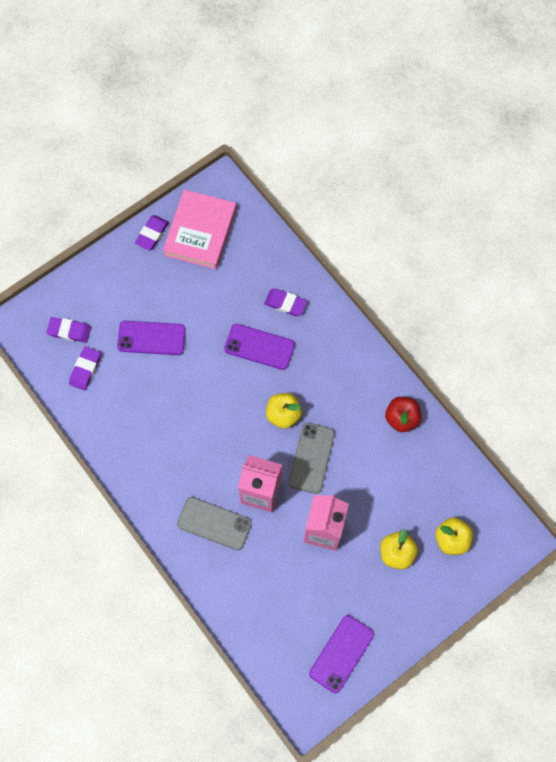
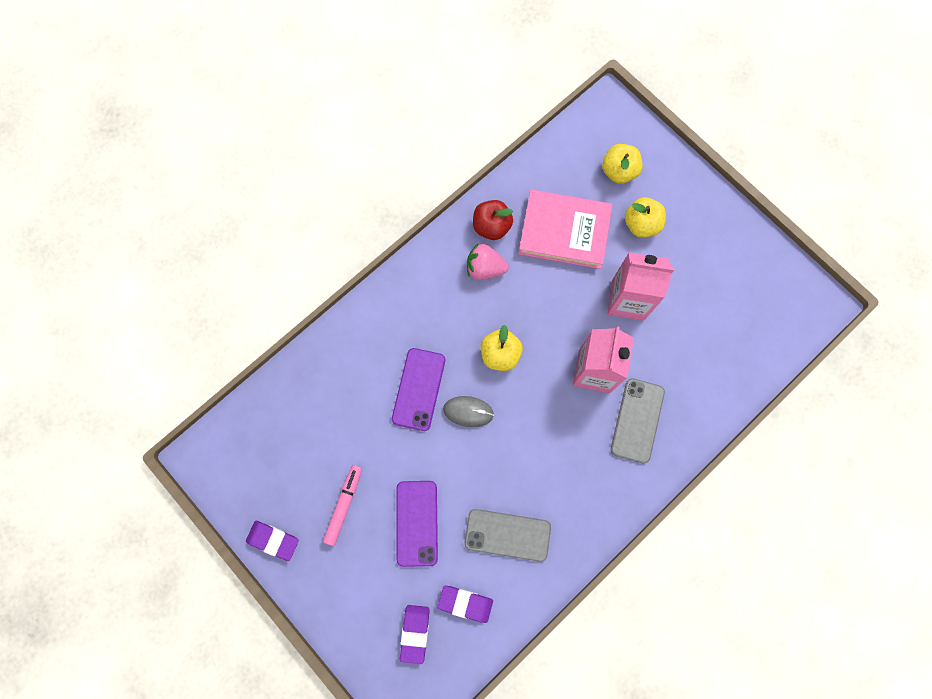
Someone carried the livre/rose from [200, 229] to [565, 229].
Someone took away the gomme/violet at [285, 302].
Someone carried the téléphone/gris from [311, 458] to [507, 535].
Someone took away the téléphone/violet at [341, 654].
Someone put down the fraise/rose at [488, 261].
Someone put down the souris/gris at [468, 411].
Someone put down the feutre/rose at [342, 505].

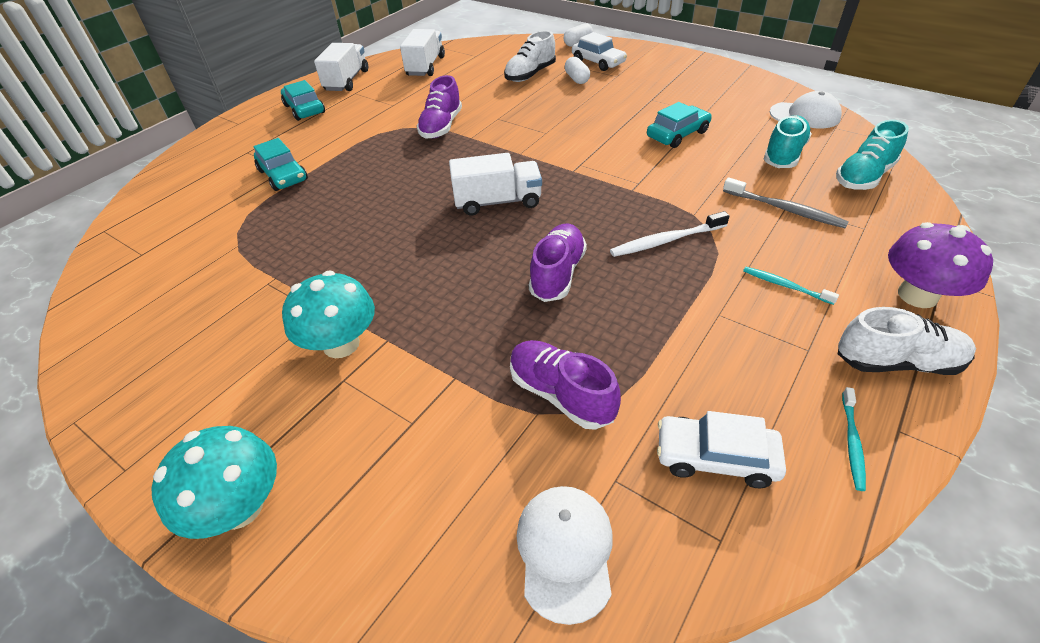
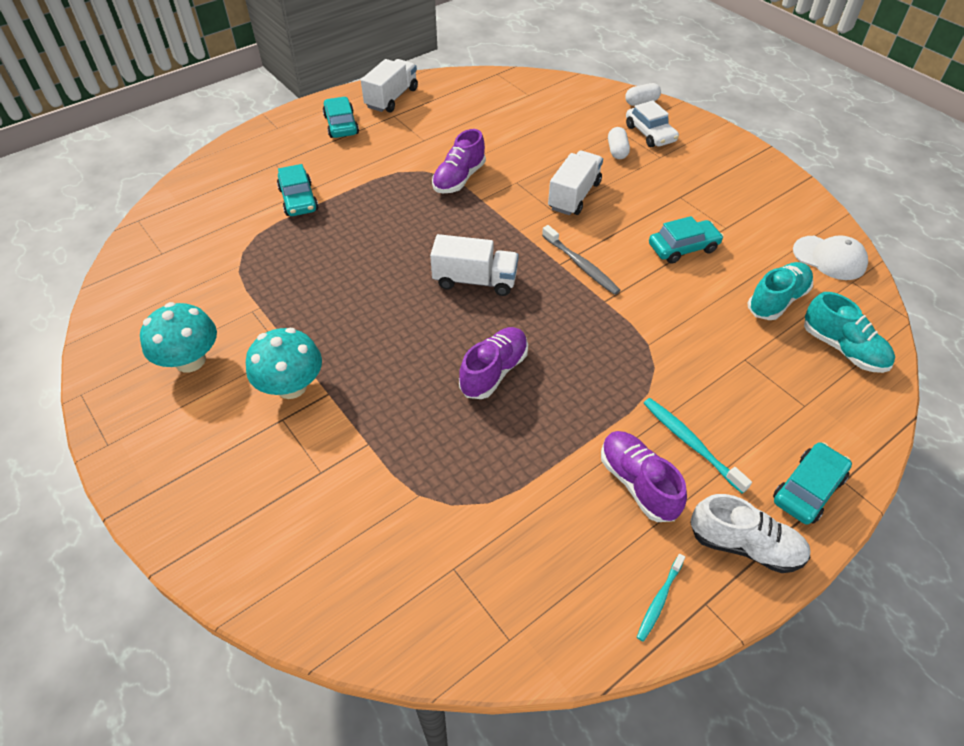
Someone carried the camion/blanc from [422, 52] to [575, 183].
Someone took away the chaussure/blanc at [530, 56].
Someone rotated the chaussure/turquoise at [872, 155] by 105 degrees counterclockwise.
Someone carried the brosse à dents/gris from [786, 202] to [581, 260].
Someone took away the brosse à dents/blanc at [669, 234].
Someone swapped the champignon/violet at [940, 265] for the voiture/turquoise at [812, 483].
Someone scaled the brosse à dents/turquoise at [791, 286] by 1.55.
Someone carried the chaussure/violet from [565, 385] to [644, 476].
Someone took away the voiture/blanc at [721, 449].
Someone carried the champignon/turquoise from [214, 482] to [178, 337].
Someone took away the casquette/blanc at [564, 555].

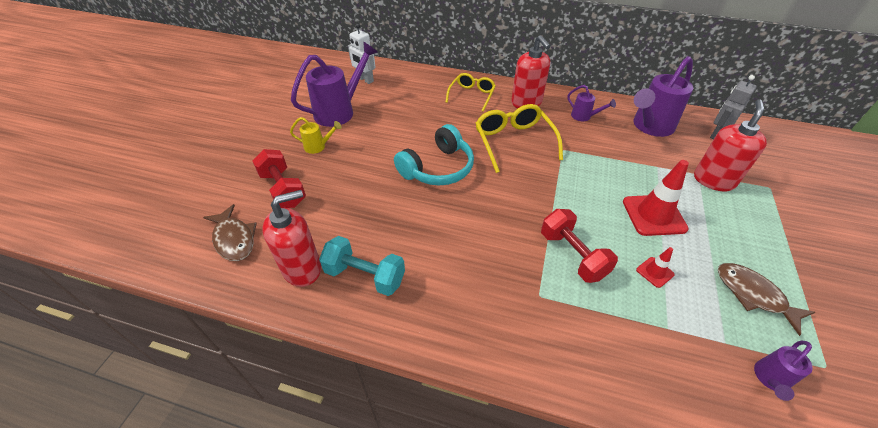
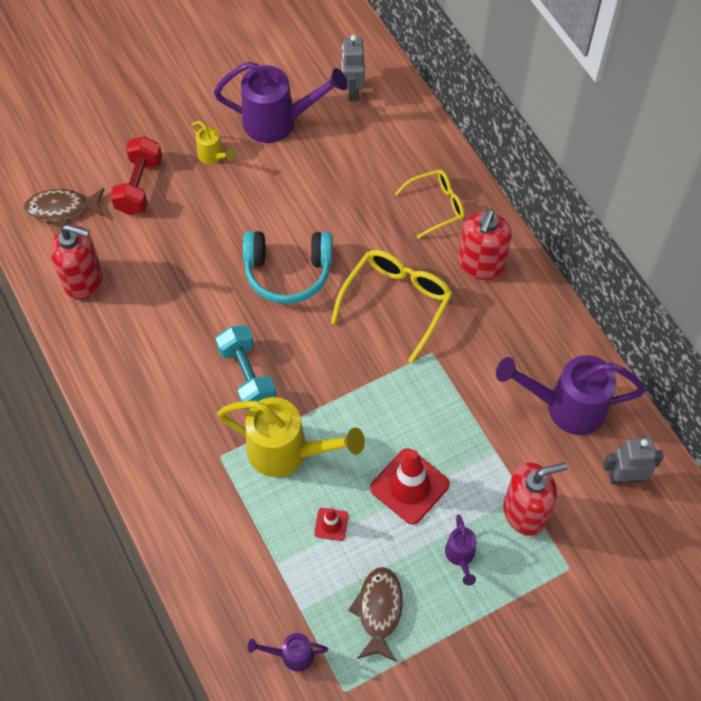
Someone repainted the robot/blanc at [361, 53], which became the robot/gris at [353, 68].
Someone carried the arrosoir/violet from [591, 103] to [461, 550].
Someone rotated the poisson/marron at [230, 232] by 75 degrees clockwise.
Someone swapped the haltère/rouge at [579, 246] for the arrosoir/jaune at [291, 437].
Someone carried the haltère/turquoise from [362, 266] to [246, 367].

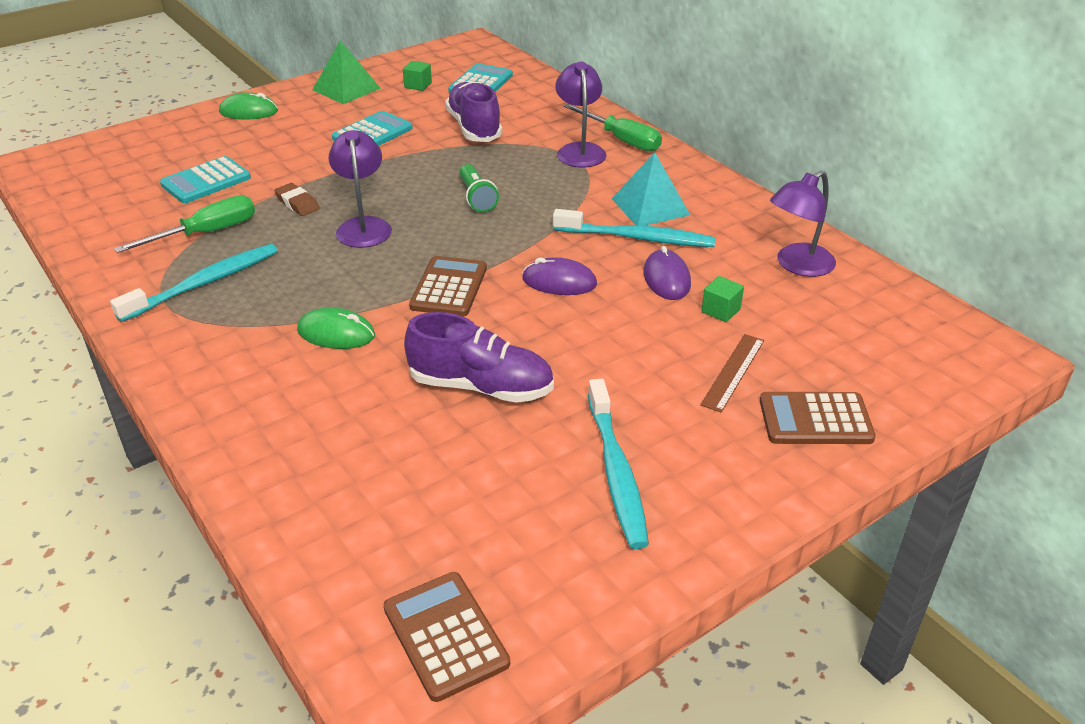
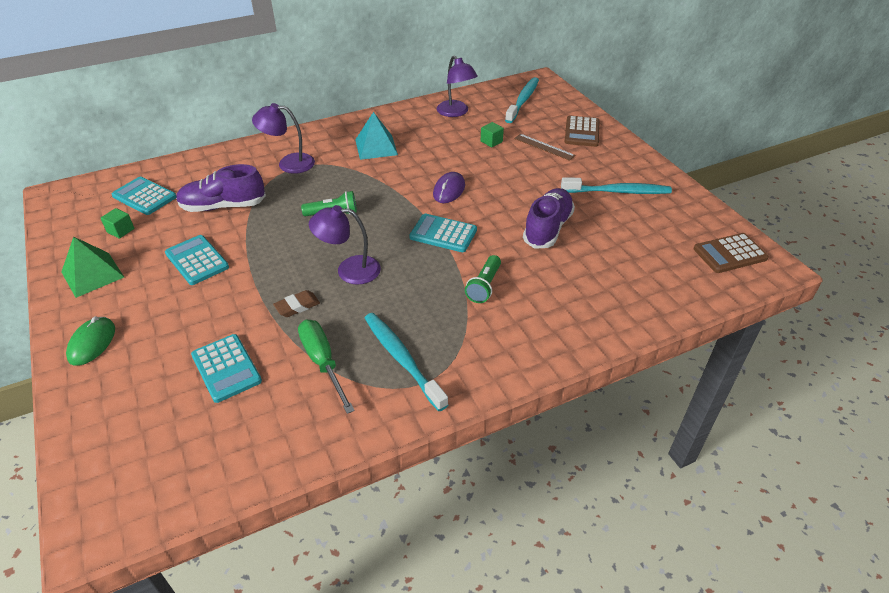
Someone took away the tournevis/vert at [613, 127].
Someone carried the brosse à dents/turquoise from [634, 228] to [522, 100].
Someone took away the souris/violet at [667, 273].
Someone repainted the calculatrice/marron at [448, 286], which became the calculatrice/turquoise at [443, 233].
Someone swapped the souris/vert at [336, 328] for the lampe de poche/vert at [483, 279].

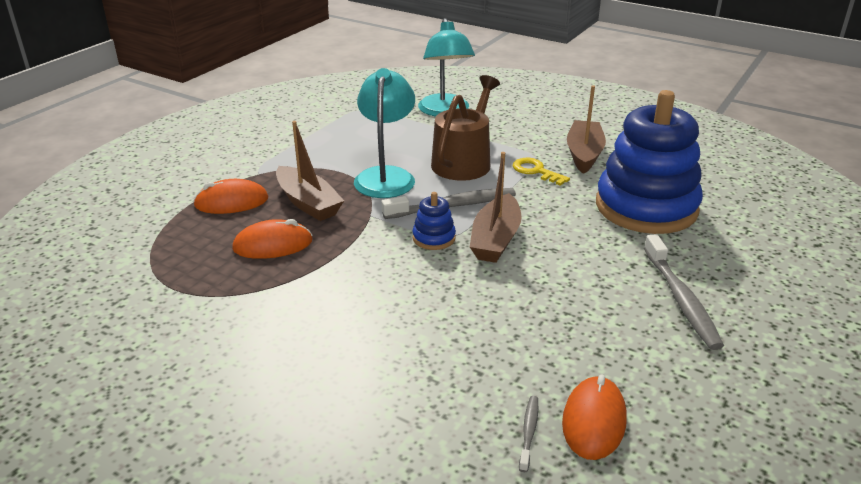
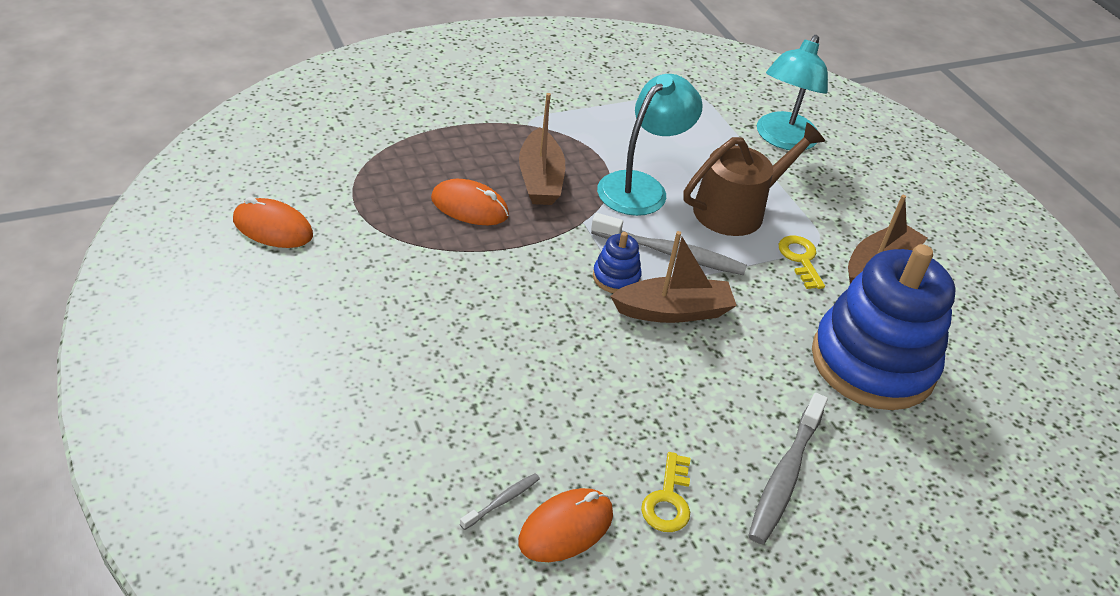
Someone rotated the bateau/marron at [496, 207] by 150 degrees counterclockwise.
Someone carried the souris/orange from [231, 196] to [273, 222].
Someone put down the clé/jaune at [665, 492].

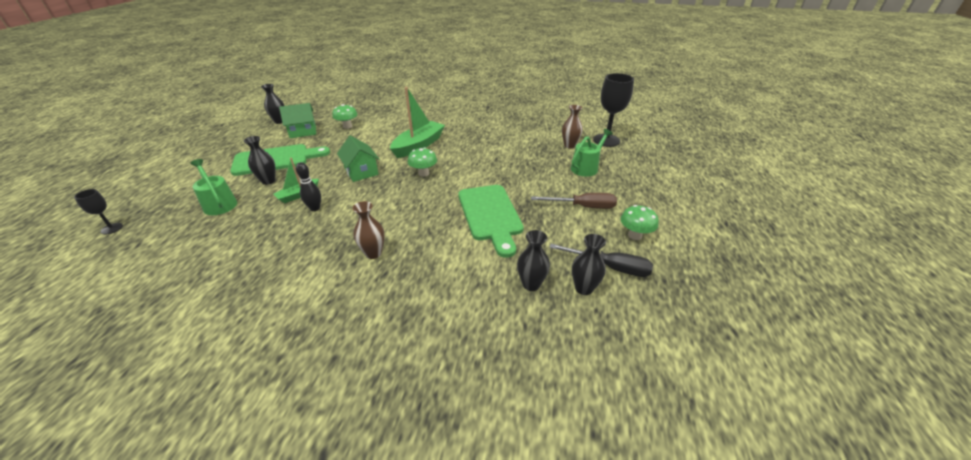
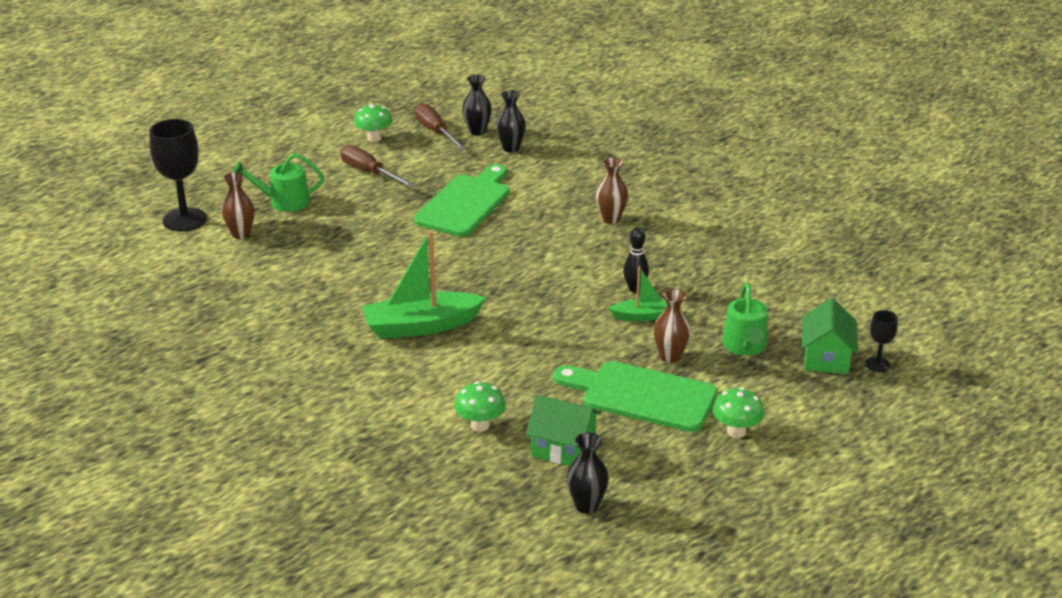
Someone carried the maison/vert from [358, 158] to [830, 336].
Someone repainted the vase/noir at [260, 160], which became the vase/marron at [672, 326].
Someone carried the champignon/vert from [422, 162] to [738, 412].
Someone repainted the tournevis/noir at [601, 260], which became the tournevis/marron at [440, 126].

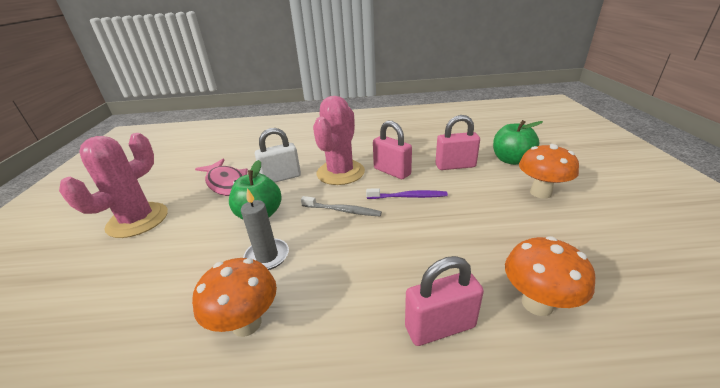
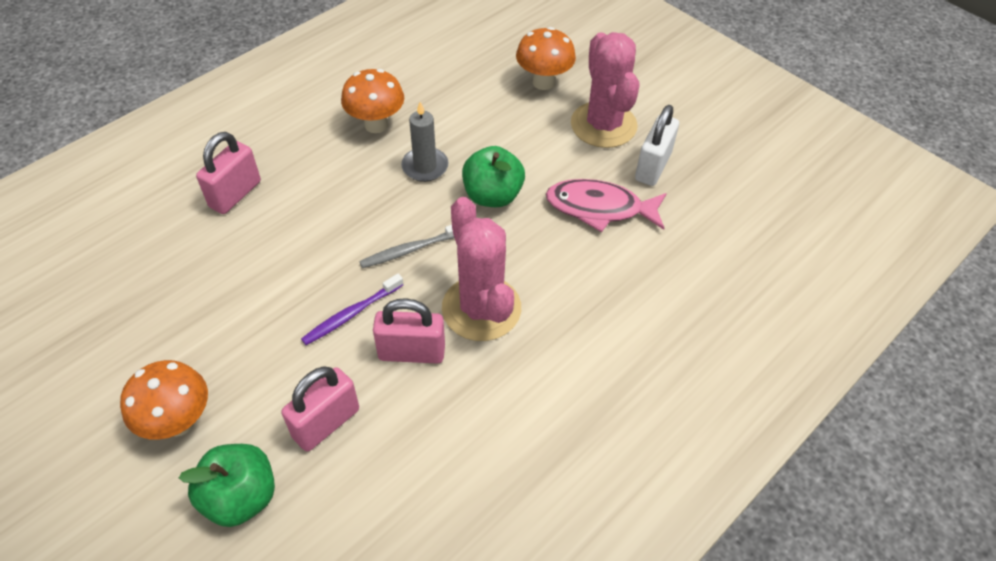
Someone carried the cadenas/blanc from [278, 155] to [657, 145].
Someone carried the champignon/orange from [550, 276] to [546, 58].

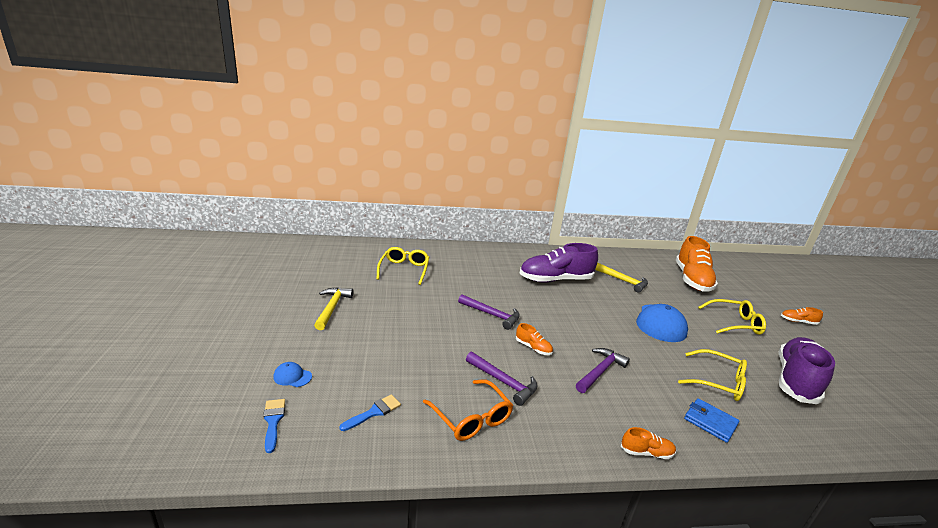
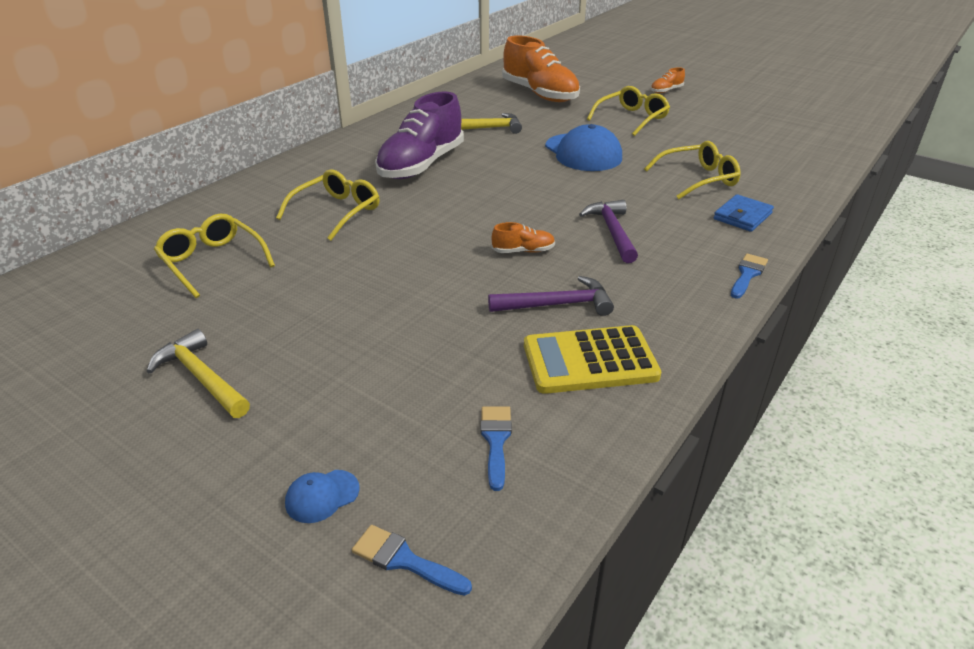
Someone took away the marteau/violet at [489, 312].
Someone took away the chaussure/violet at [806, 370].
Someone swapped the lunettes/orange at [468, 410] for the calculatrice/jaune at [592, 359].
Someone rotated the portefeuille/bleu at [711, 420] by 45 degrees counterclockwise.
Someone swapped the chaussure/orange at [648, 443] for the pinceau/bleu at [749, 276].
Someone put down the lunettes/jaune at [328, 205].

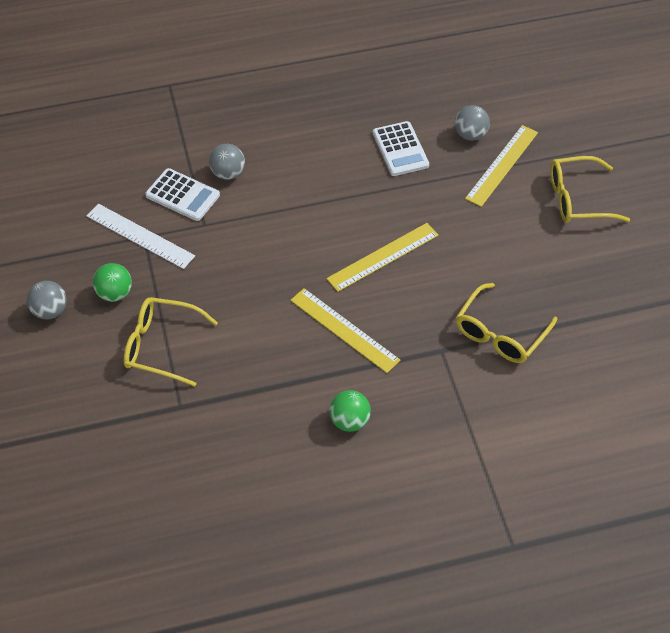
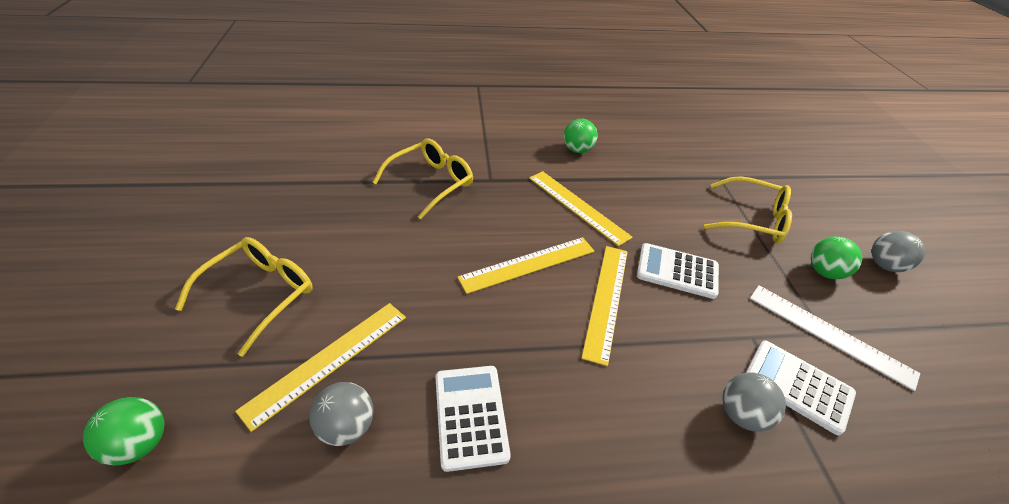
Someone rotated the lunettes/jaune at [590, 189] by 60 degrees counterclockwise.
Someone put down the calculatrice/blanc at [678, 271].
Someone put down the règle/jaune at [604, 306].
Someone put down the balle/vert at [123, 431].

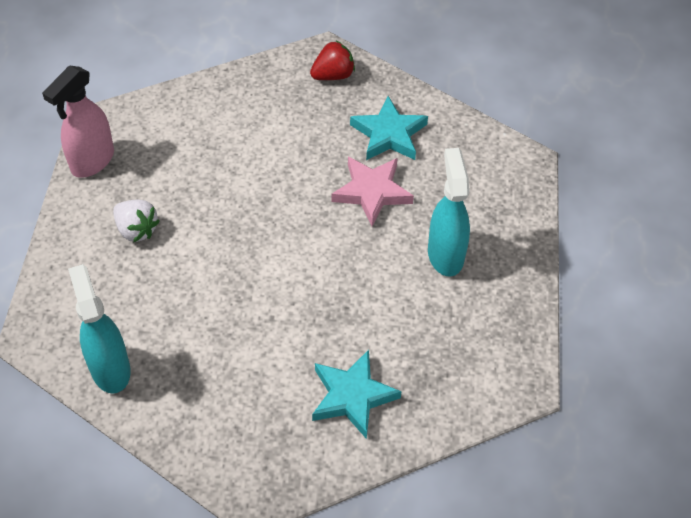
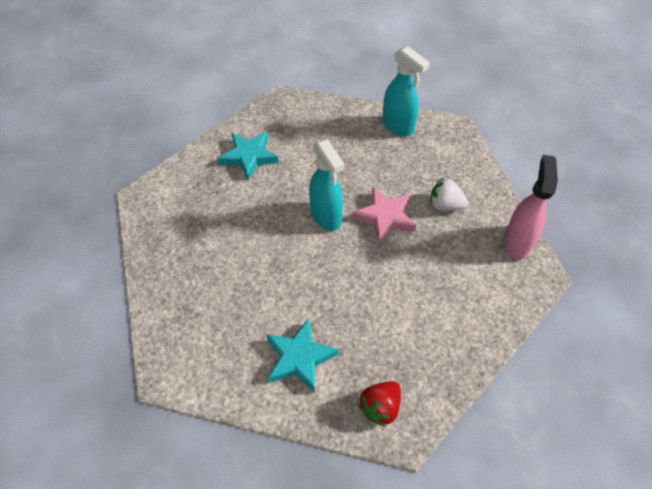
Someone carried the vaporisateur/turquoise from [449, 212] to [327, 185].
Someone carried the étoile/rose from [372, 191] to [384, 215].

